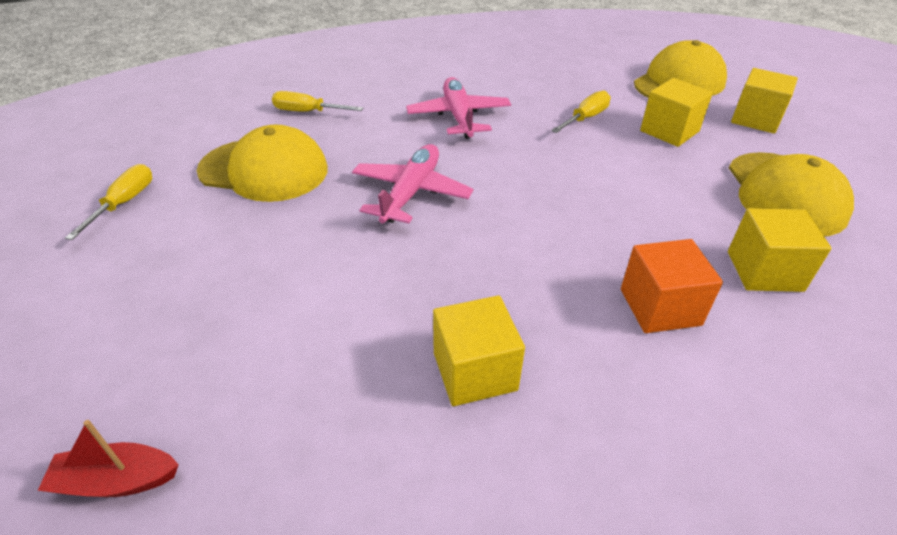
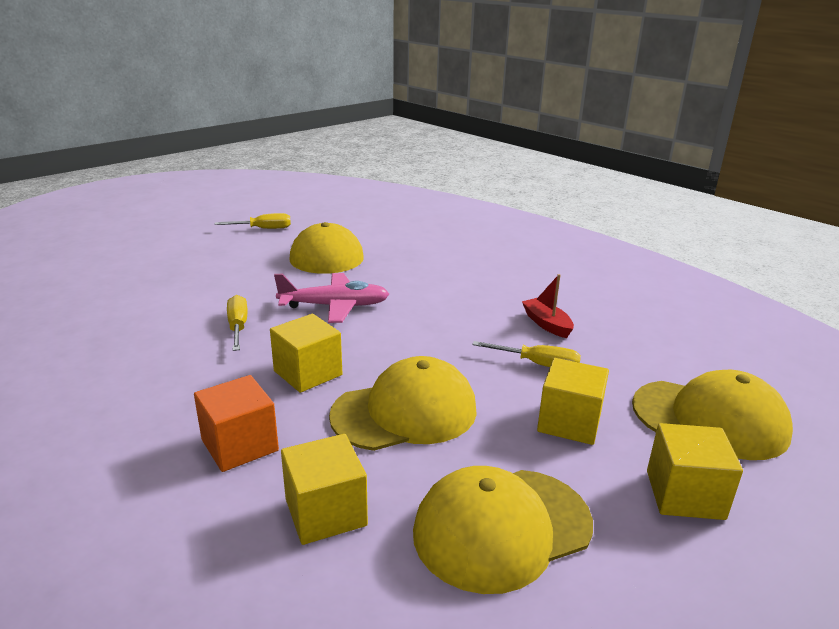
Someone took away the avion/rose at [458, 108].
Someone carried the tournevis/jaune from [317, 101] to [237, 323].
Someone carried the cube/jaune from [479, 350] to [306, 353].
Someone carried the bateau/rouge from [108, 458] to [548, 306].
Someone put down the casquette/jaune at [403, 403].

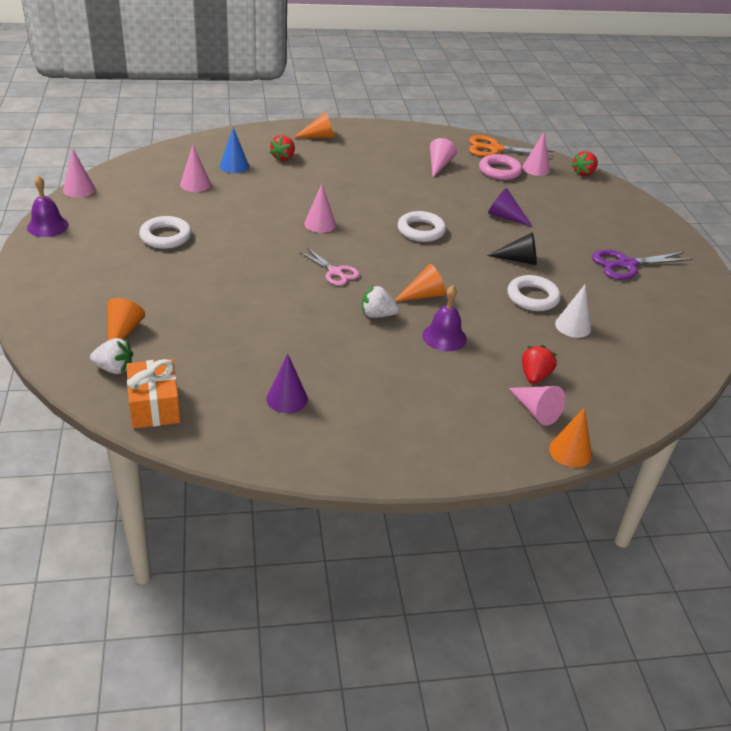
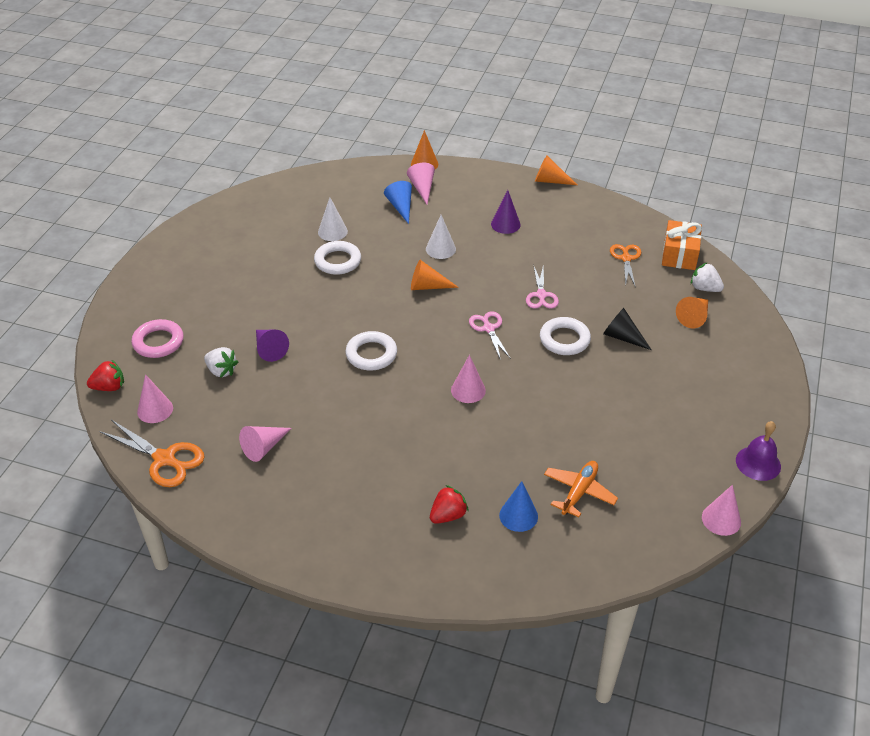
Someone carried the cône/orange from [314, 125] to [556, 170].
Someone swapped the cône/rose at [195, 168] for the avion/orange at [581, 489].
Someone carried the anneau/rose from [500, 167] to [157, 338].
Someone carried the anneau/blanc from [165, 232] to [565, 336].
Someone carried the cône/noir from [512, 248] to [627, 329].
Someone took away the ciseaux/violet at [642, 264].
Someone carried the fraise/blanc from [380, 302] to [221, 362].
Someone swapped the cloche/violet at [444, 318] for the cône/blanc at [441, 237].
Someone swapped the fraise/rouge at [539, 364] for the cône/bleu at [398, 202].
Someone carried the cône/violet from [287, 383] to [506, 212].
Someone put down the ciseaux/orange at [625, 265].
Someone put down the ciseaux/rose at [542, 287].

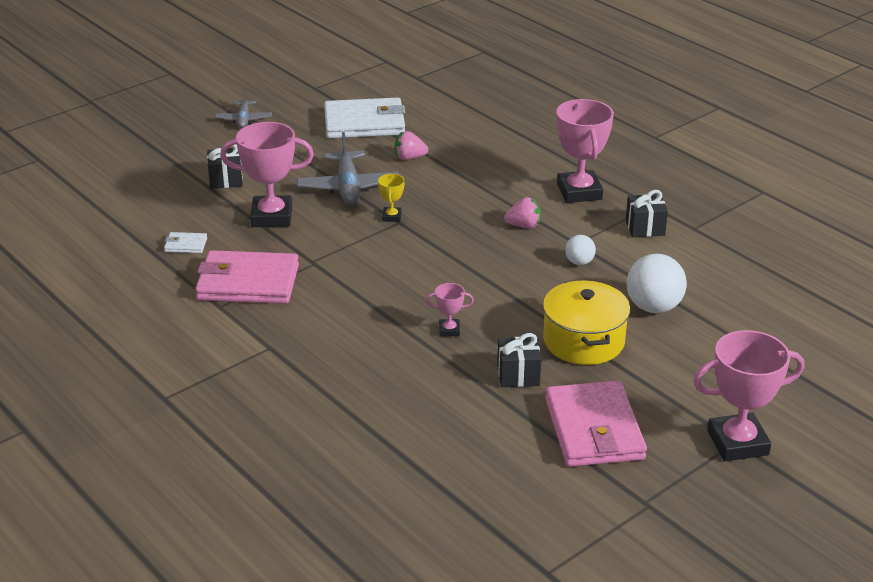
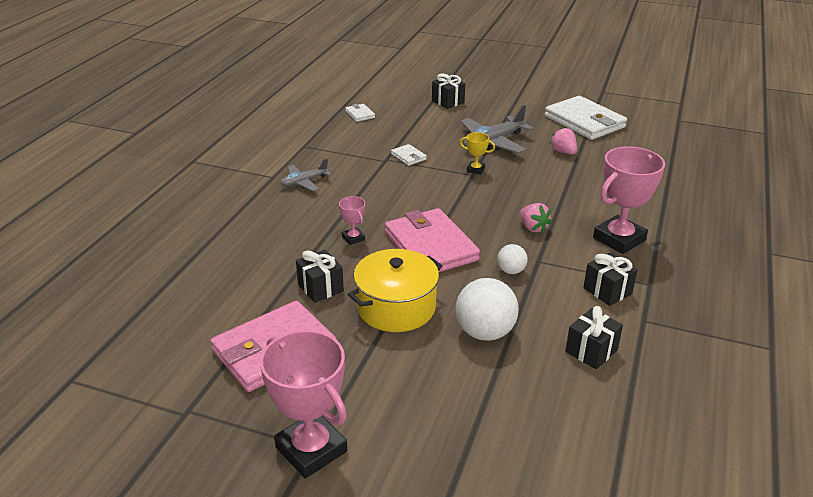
Someone carried the avion/gris from [243, 109] to [305, 175].
Someone took away the trophée/rose at [267, 174].
Someone rotated the trophée/jaune at [391, 198] by 45 degrees clockwise.
Someone carried the portefeuille/rose from [247, 277] to [432, 240].
Someone put down the portefeuille/blanc at [409, 155].
Someone put down the cadeau/noir at [594, 337].

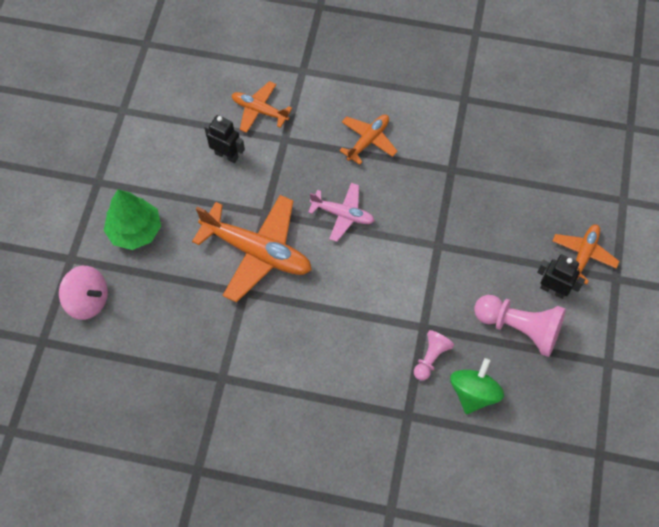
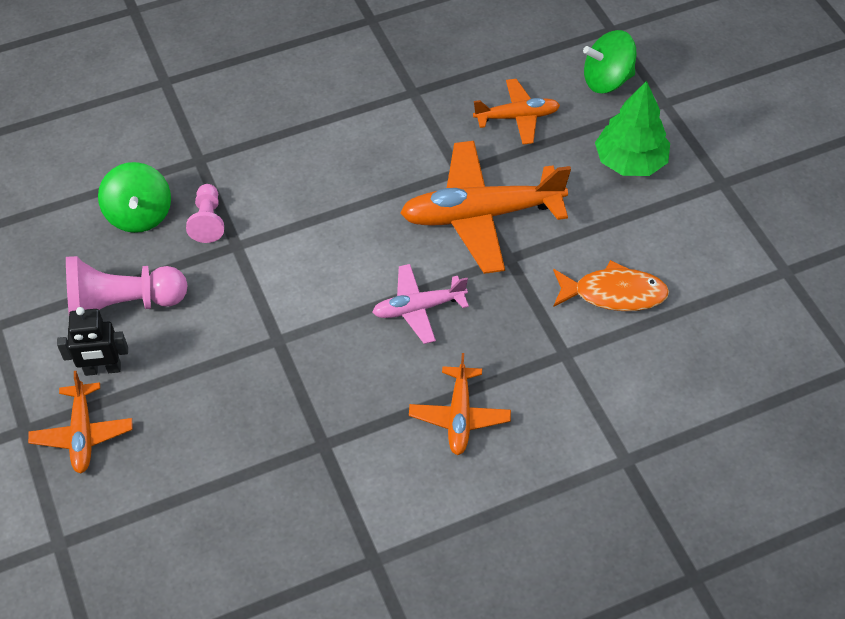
Someone carried the avion/orange from [262, 107] to [516, 111].
Someone swapped the robot/noir at [224, 139] for the poisson/orange at [611, 285].
Someone repainted the toupie/rose at [83, 293], which became the toupie/vert at [609, 61].

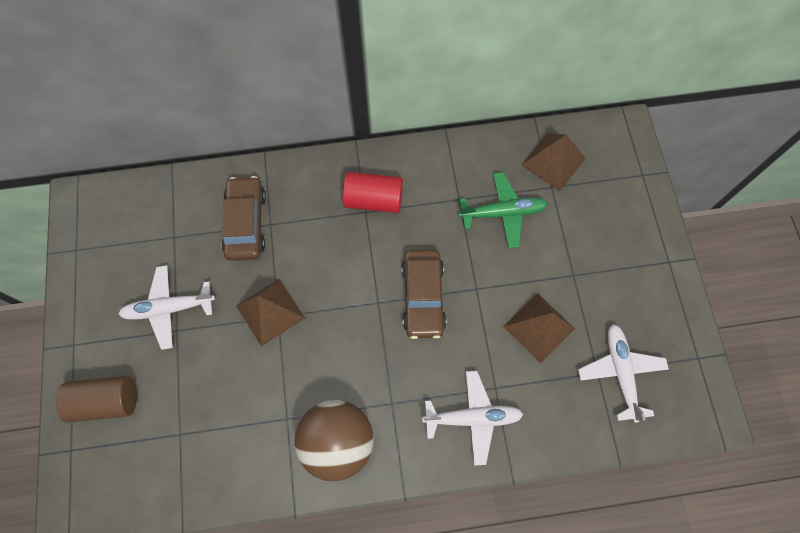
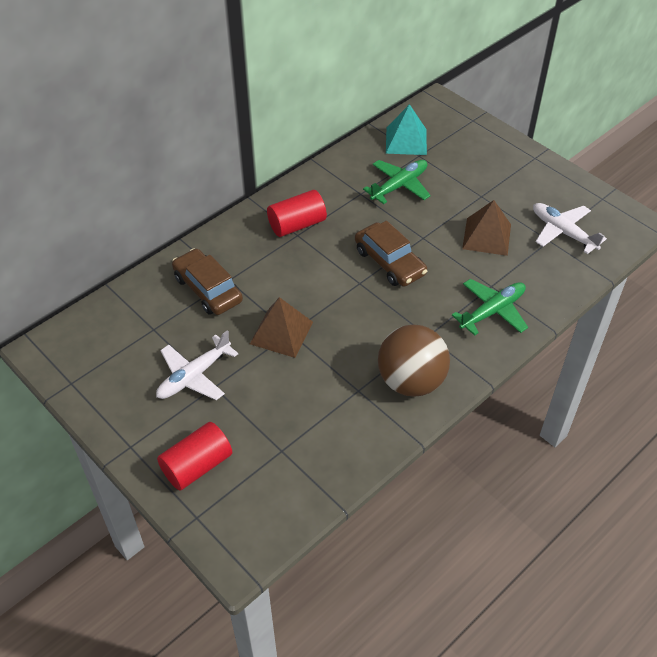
Someone repainted the pyramide/marron at [554, 162], which became the pyramide/turquoise at [406, 129].
Someone repainted the avion/blanc at [472, 418], which became the avion/vert at [490, 307].
Someone repainted the cylindre/marron at [96, 399], which became the cylindre/rouge at [194, 456].

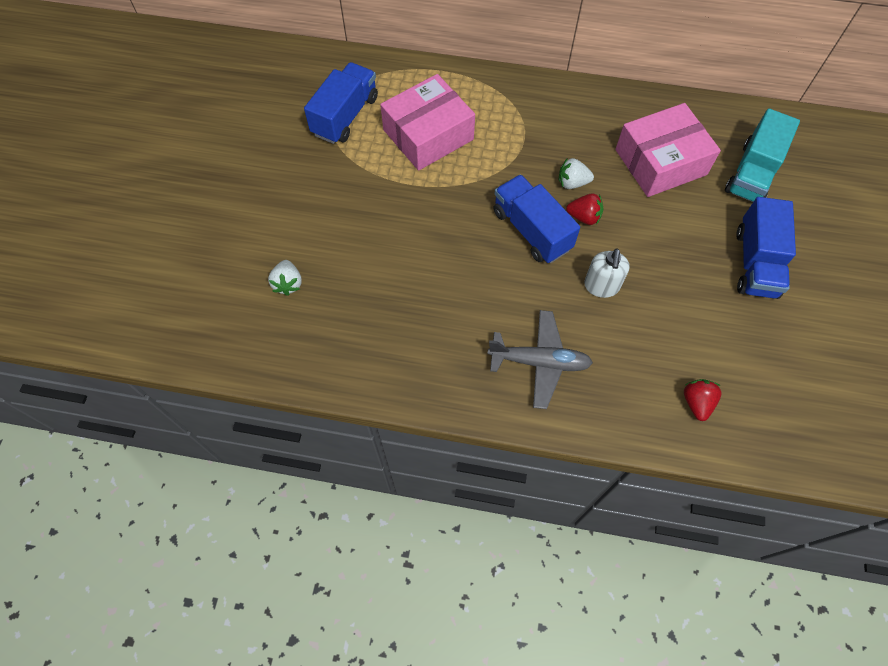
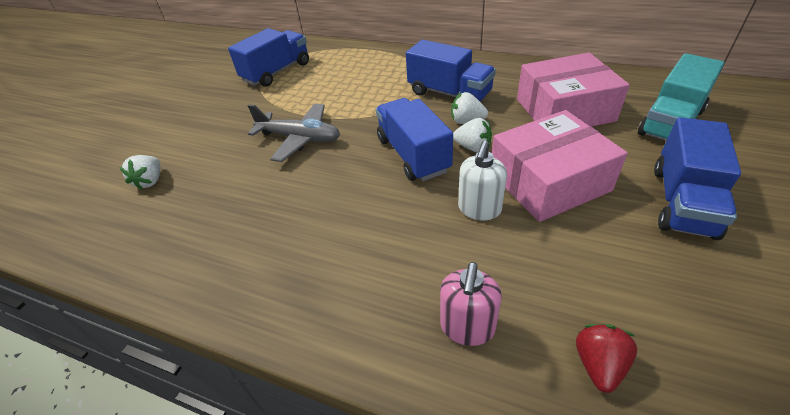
Someone carried the boîte/rose from [427, 122] to [560, 166].
Someone repainted the fraise/rouge at [584, 209], which became the fraise/blanc at [472, 135].
Someone carried the avion/gris from [540, 359] to [294, 132].
Someone put down the camion/bleu at [451, 70].
Someone put down the distributeur de savon/rose at [471, 304].

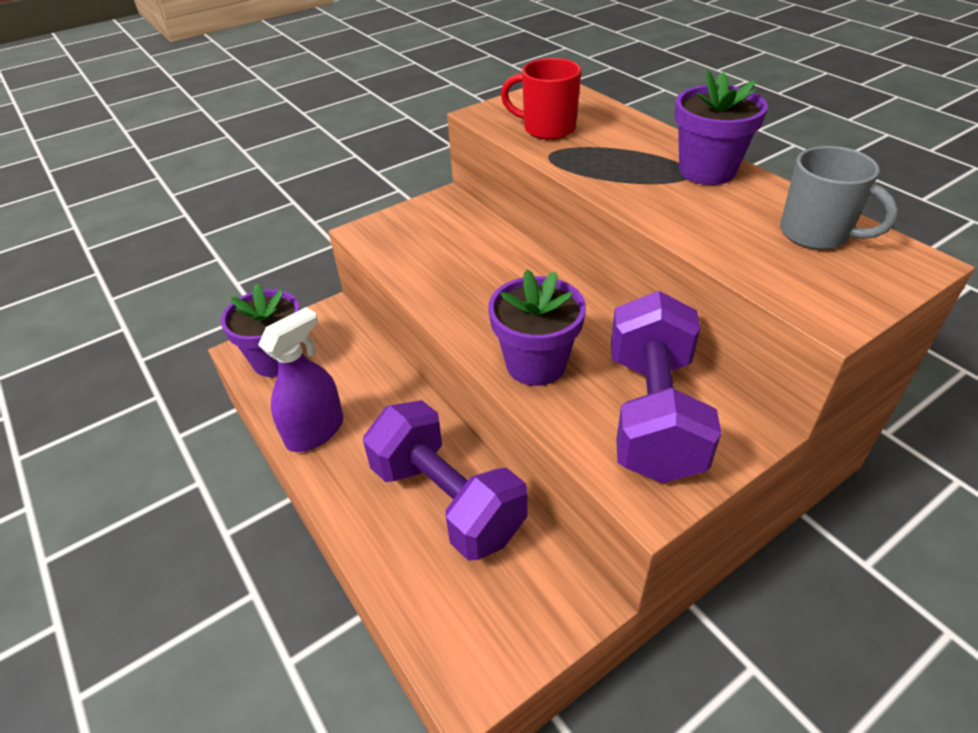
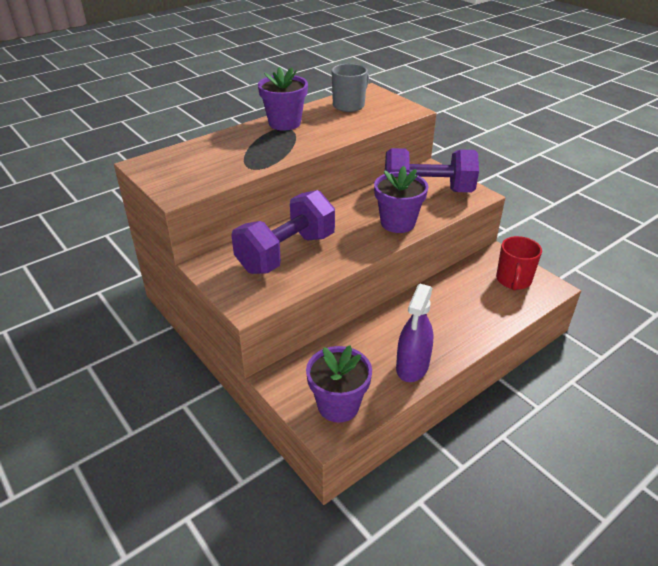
Someone carried the tasse/rouge from [541, 99] to [519, 263].
Someone rotated the vaporisateur/violet at [300, 379] by 105 degrees counterclockwise.
Someone carried the haltère/violet from [445, 480] to [283, 232].

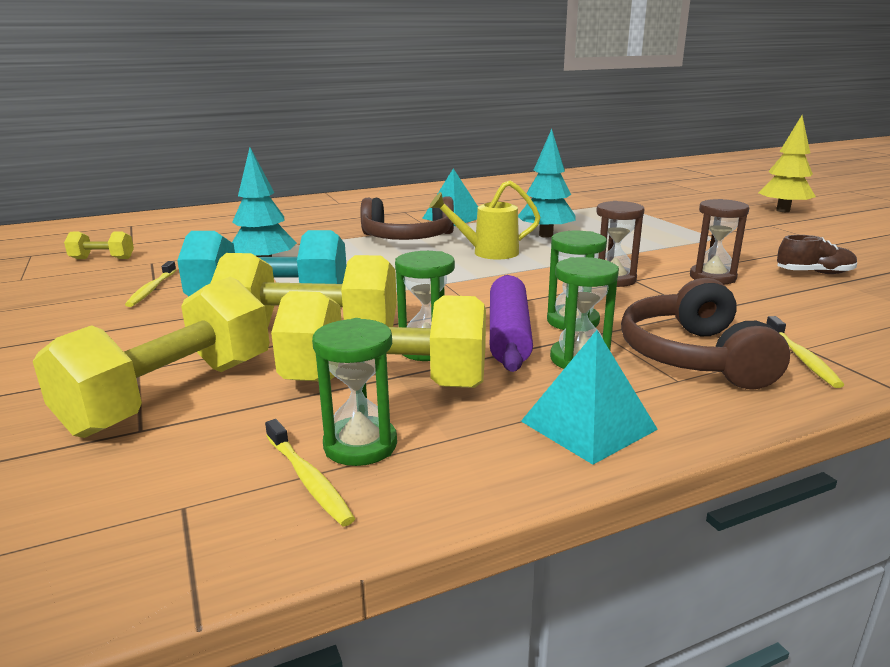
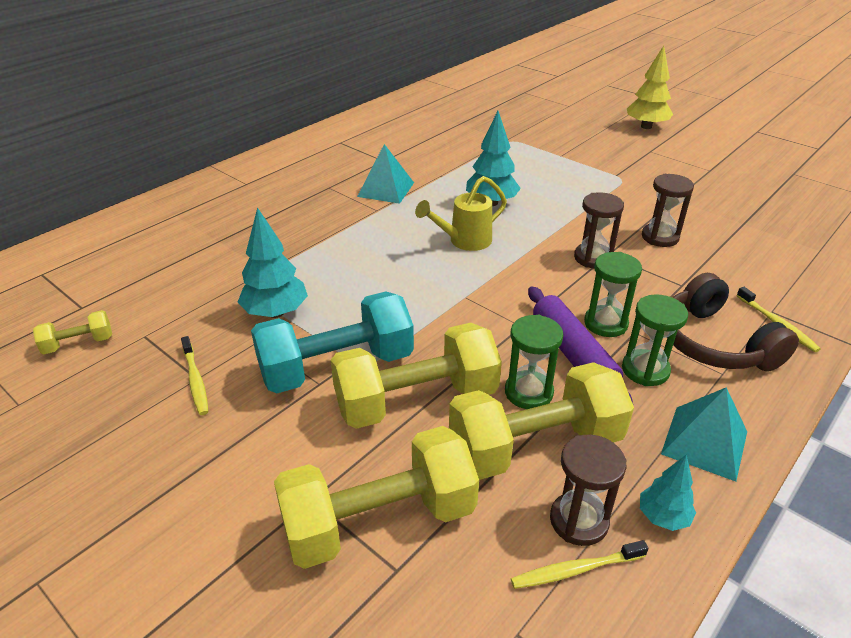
Someone took away the casque audio/marron at [407, 218].
Someone took away the chaussure/marron at [817, 254].
Someone rotated the haltère/jaune at [151, 357] by 60 degrees clockwise.
Someone repainted the sablier/vert at [354, 392], which became the sablier/marron at [588, 490].
Someone rotated the brosse à dents/jaune at [310, 472] by 135 degrees clockwise.
Someone put down the arbre/turquoise at [668, 493].

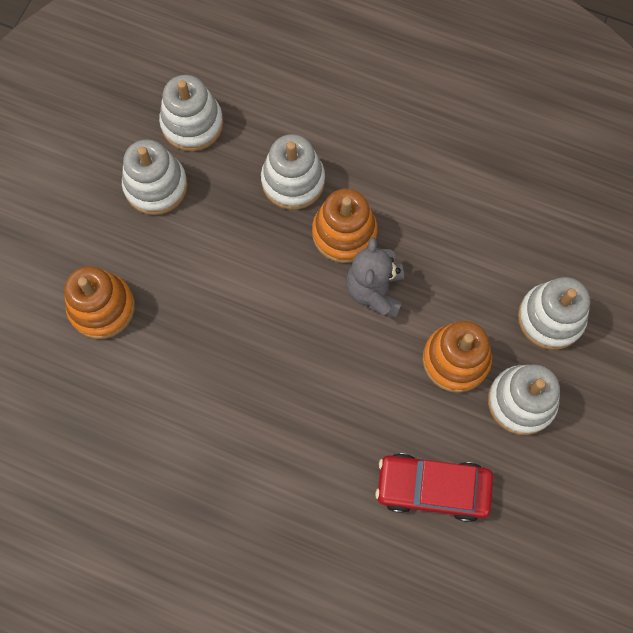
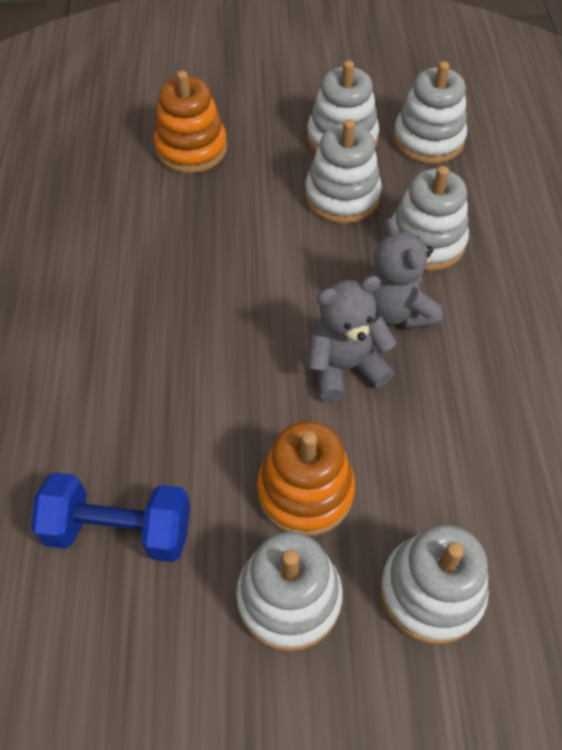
Someone swapped the jouet à empiler/orange at [344, 226] for the ours en peluche/gris at [404, 273].
Someone swapped the voiture/rouge at [434, 487] for the haltère/bleu at [110, 517].
Someone put down the jouet à empiler/blanc at [343, 171].

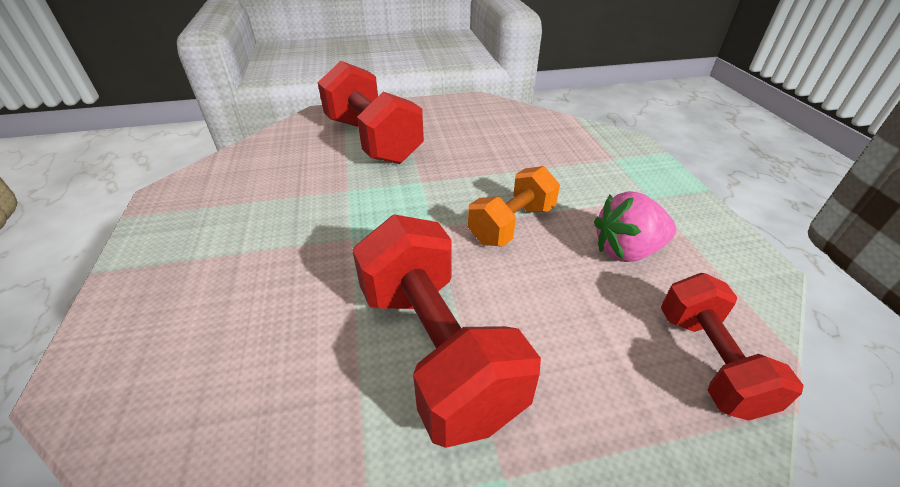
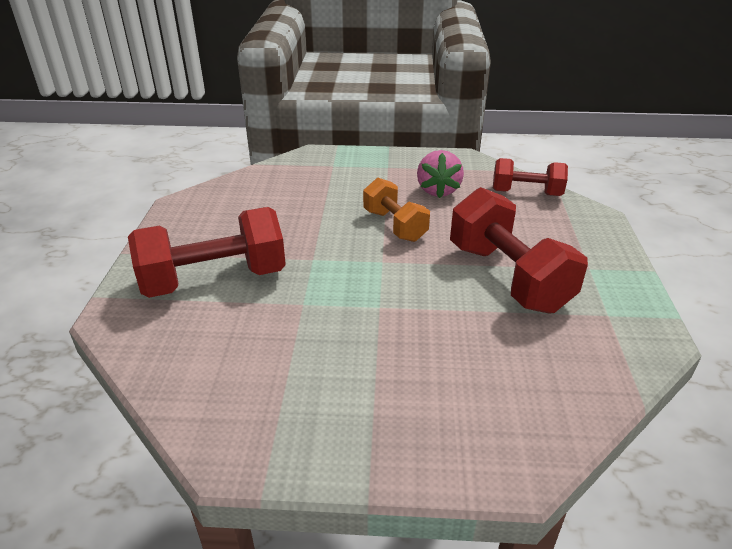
Someone rotated the haltère/rouge at [446, 331] by 75 degrees clockwise.

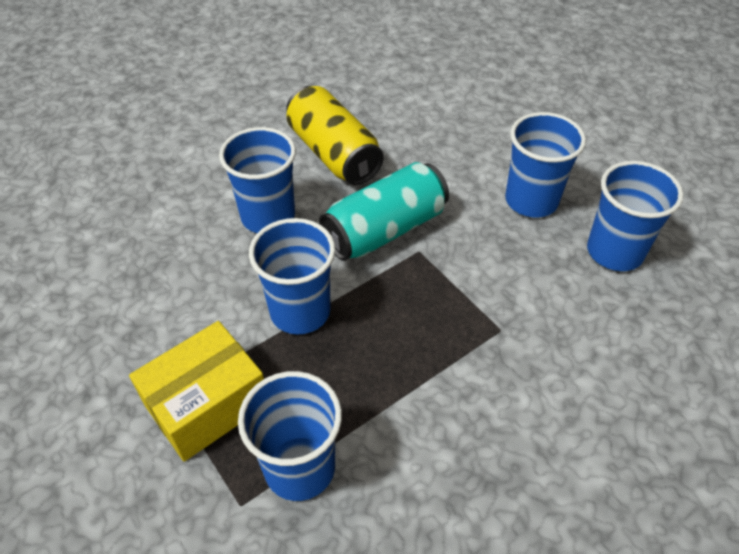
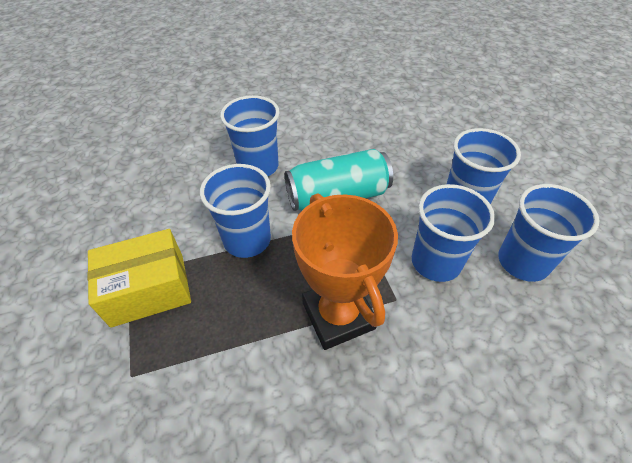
Someone took away the canette/jaune at [335, 135].
Someone carried the gobelet/bleu from [290, 436] to [453, 233].
Someone put down the trophée/orange at [345, 271].

